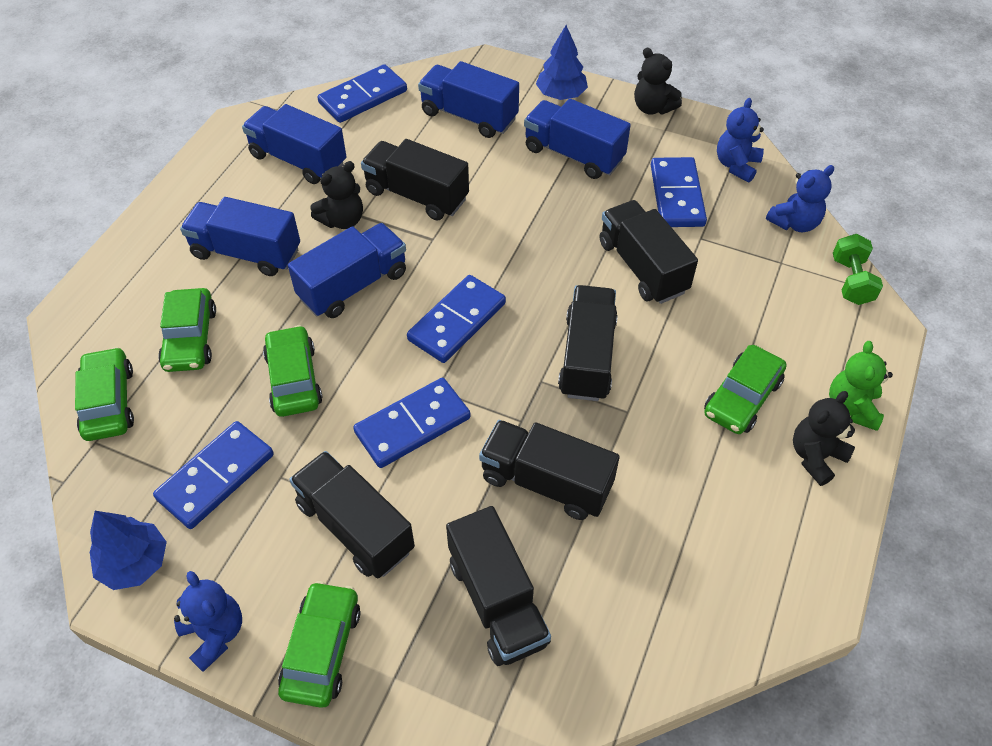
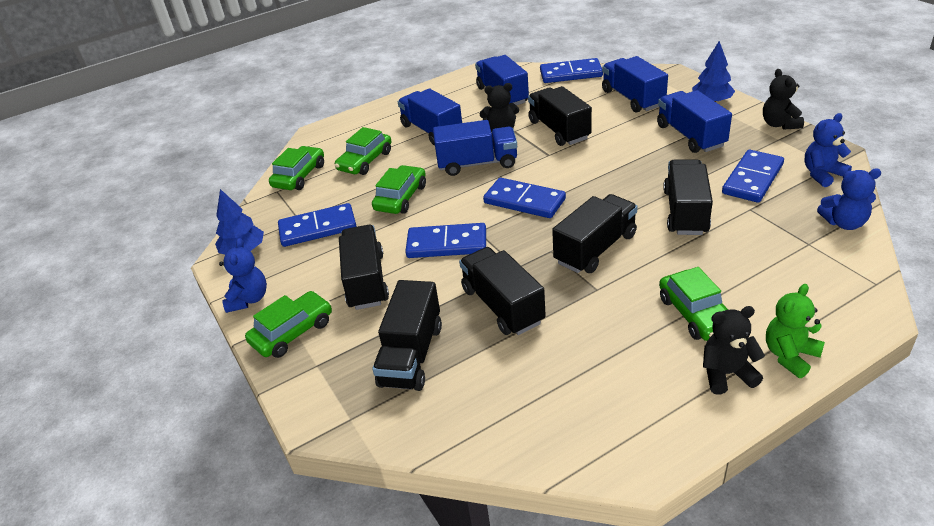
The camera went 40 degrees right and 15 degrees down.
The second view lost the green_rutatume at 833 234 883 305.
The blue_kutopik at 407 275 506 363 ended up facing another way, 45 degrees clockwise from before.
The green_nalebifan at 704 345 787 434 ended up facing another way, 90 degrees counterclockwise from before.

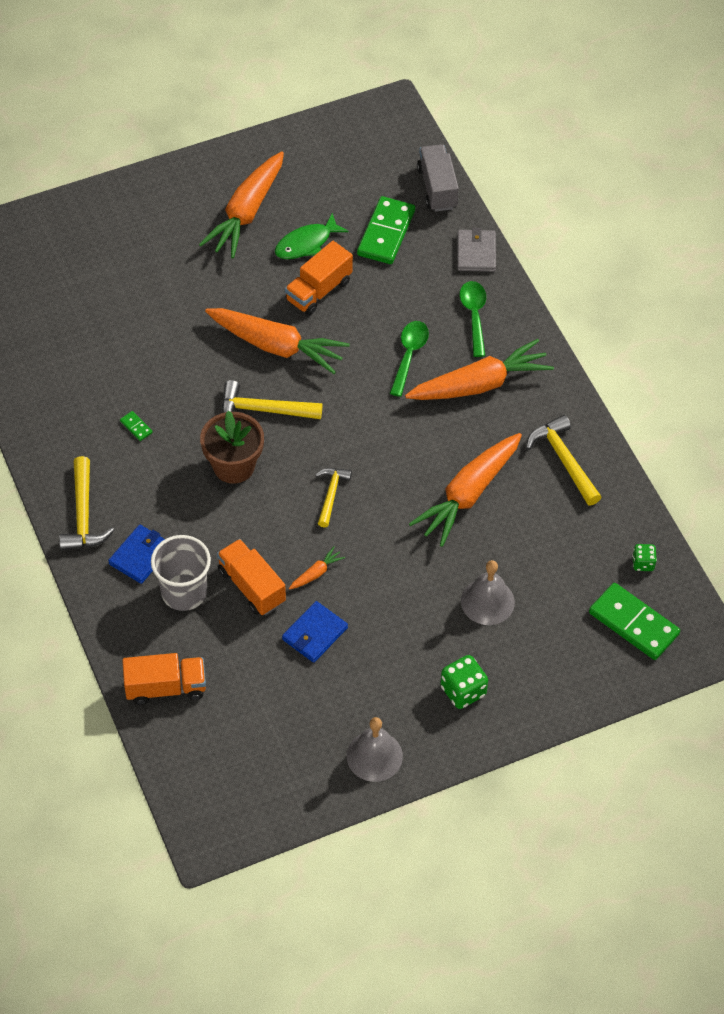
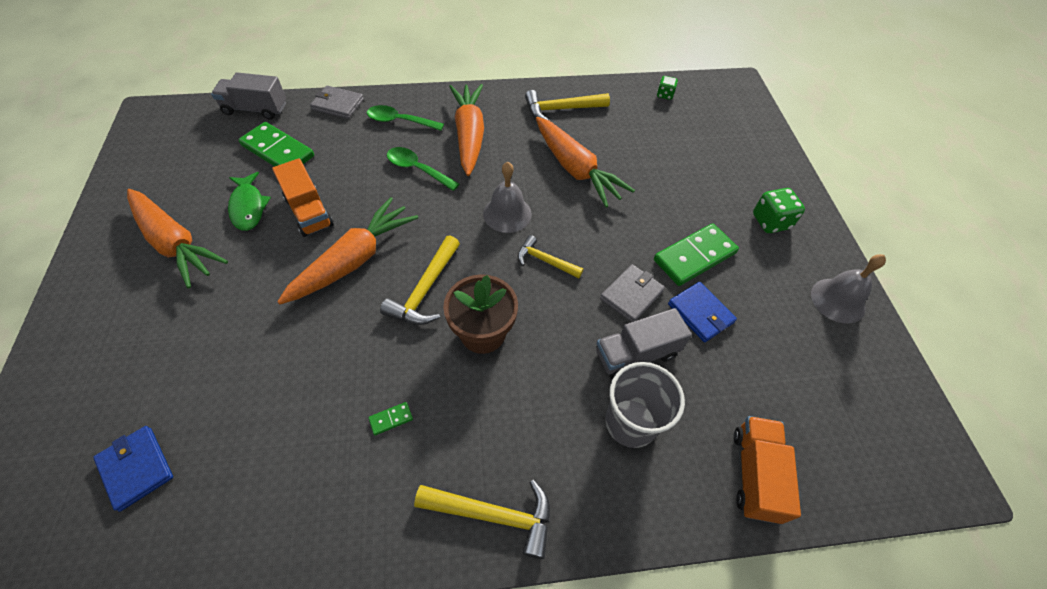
The camera went 75 degrees left and 0 degrees up.
The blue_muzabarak ended up elsewhere, having gone from 108 525 165 584 to 93 426 173 512.
What was the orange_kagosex at 217 539 286 615 turned into the grey_kagosex at 596 308 692 379.
Where the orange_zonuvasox stood at 289 547 345 590, the grey_muzabarak came to stand at 600 264 665 322.
The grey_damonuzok ended up elsewhere, having gone from 461 560 515 625 to 483 162 532 233.
The green_kutopik ended up elsewhere, having gone from 589 583 680 660 to 654 223 739 286.

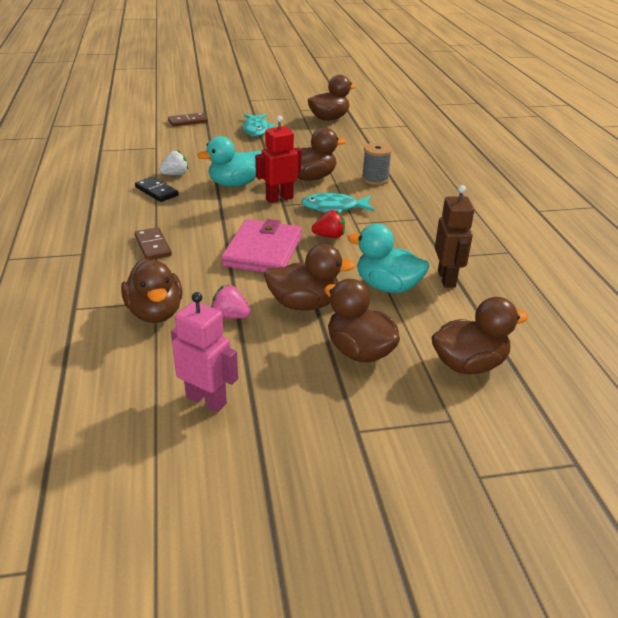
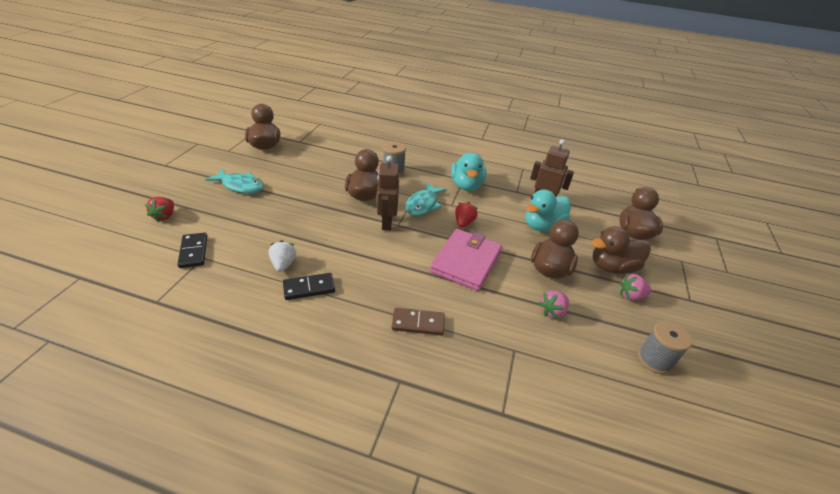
The camera went 65 degrees left and 5 degrees up.
Where the brown_kutopik stood at 168 113 208 127, the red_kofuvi came to stand at 145 197 174 222.
What was the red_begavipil at 255 115 302 203 turned into the brown_begavipil at 377 155 399 230.
The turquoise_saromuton ended up elsewhere, having gone from 197 136 262 187 to 451 153 486 191.
The pink_muzabarak at 221 219 302 272 ended up facing another way, 75 degrees clockwise from before.
The second view lost the brown_saromuton at 121 258 183 323.
Where the pink_begavipil stood at 171 292 238 412, the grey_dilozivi came to stand at 638 321 692 374.
The second view gained the black_kutopik at 177 233 207 268.
The second view gained the pink_kofuvi at 619 273 652 301.

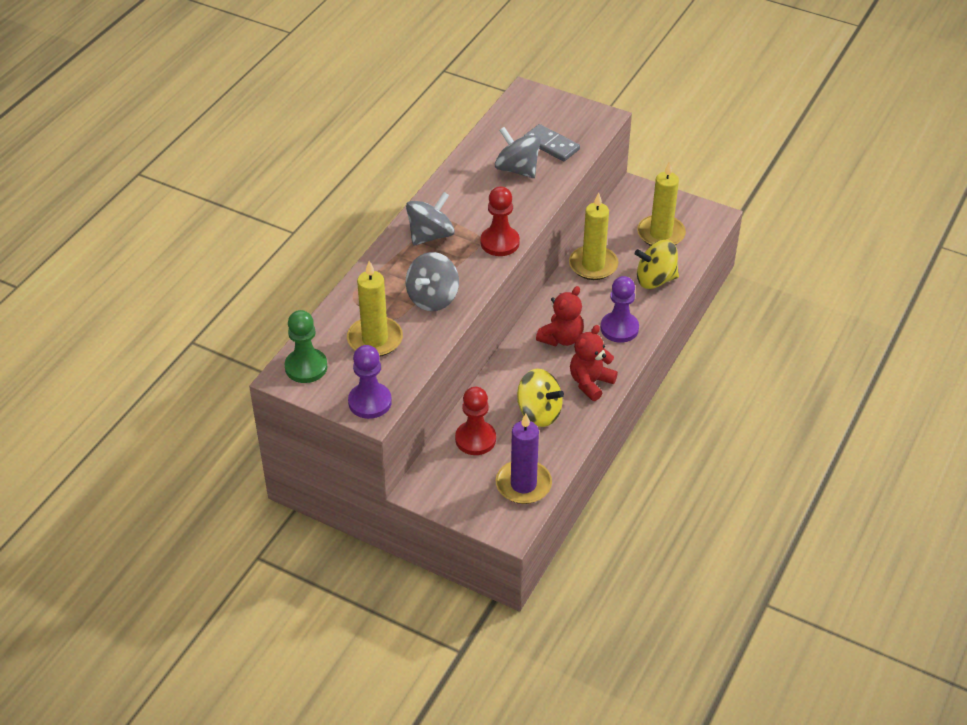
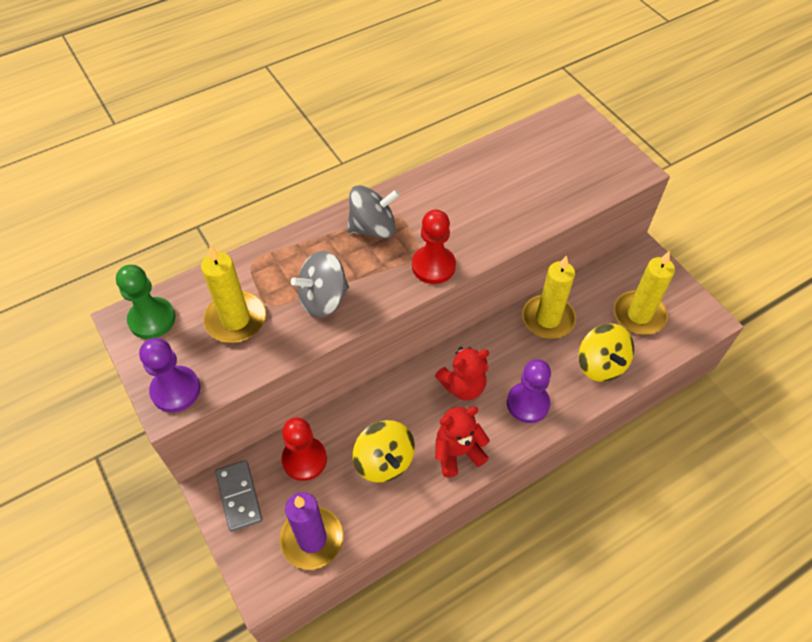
The camera went 30 degrees right and 10 degrees up.
The grey_kutopik ended up elsewhere, having gone from 523 124 580 161 to 215 460 263 532.
The second view lost the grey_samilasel at 495 127 541 178.
The yellow_samilasel at 635 240 679 289 ended up facing another way, 135 degrees counterclockwise from before.

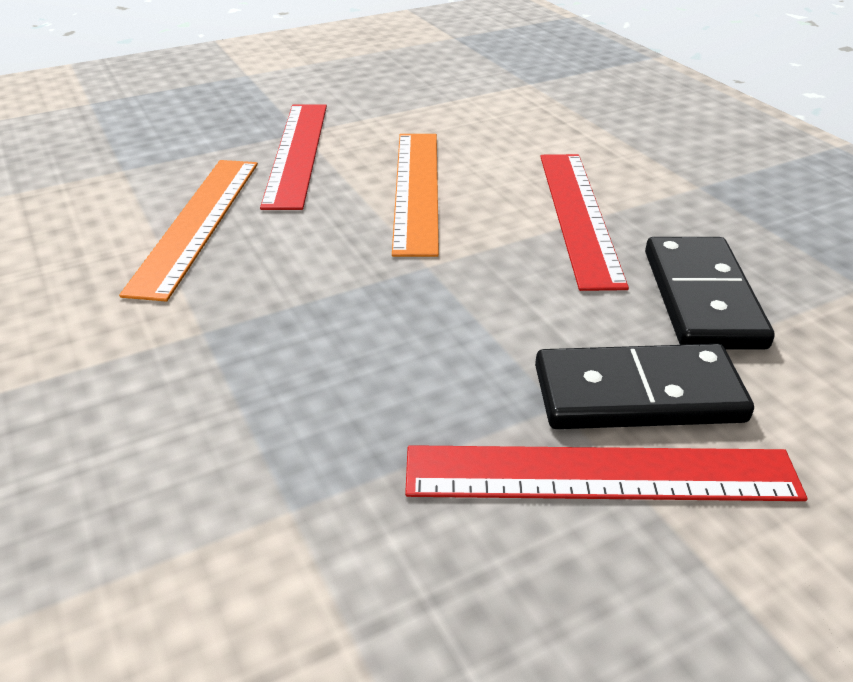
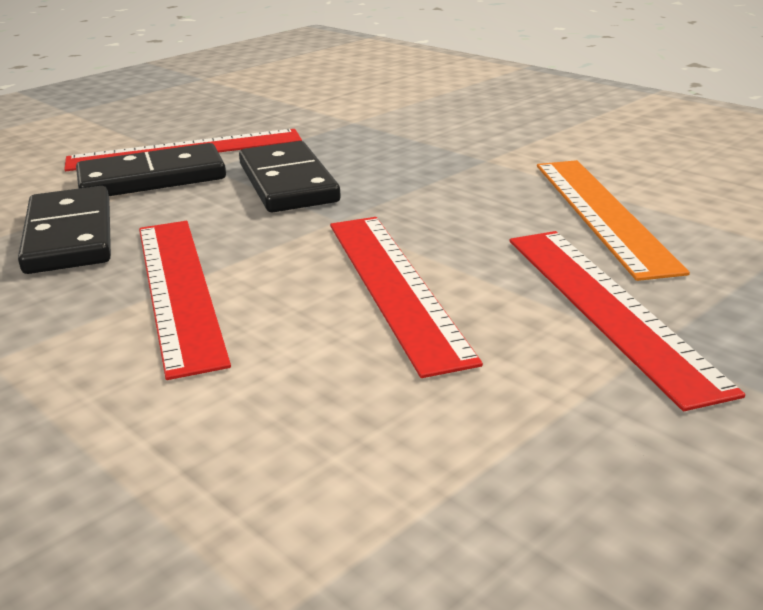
The camera went 165 degrees right and 10 degrees down.
What was the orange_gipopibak at 392 134 439 257 turned into the red_gipopibak at 330 217 483 378.
The second view gained the black_kutopik at 239 141 341 212.

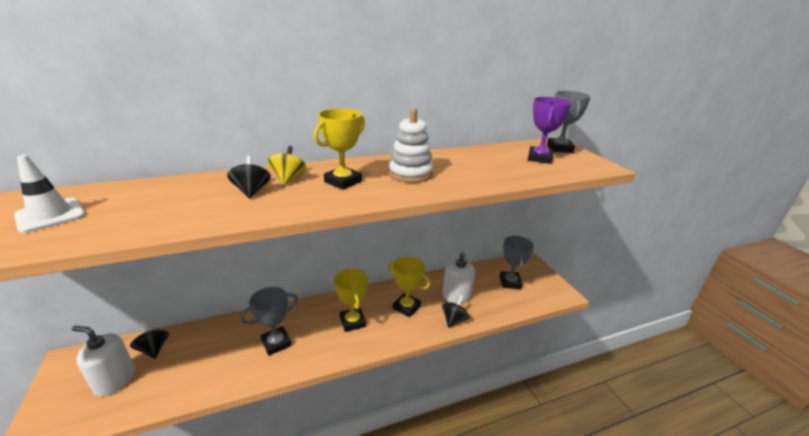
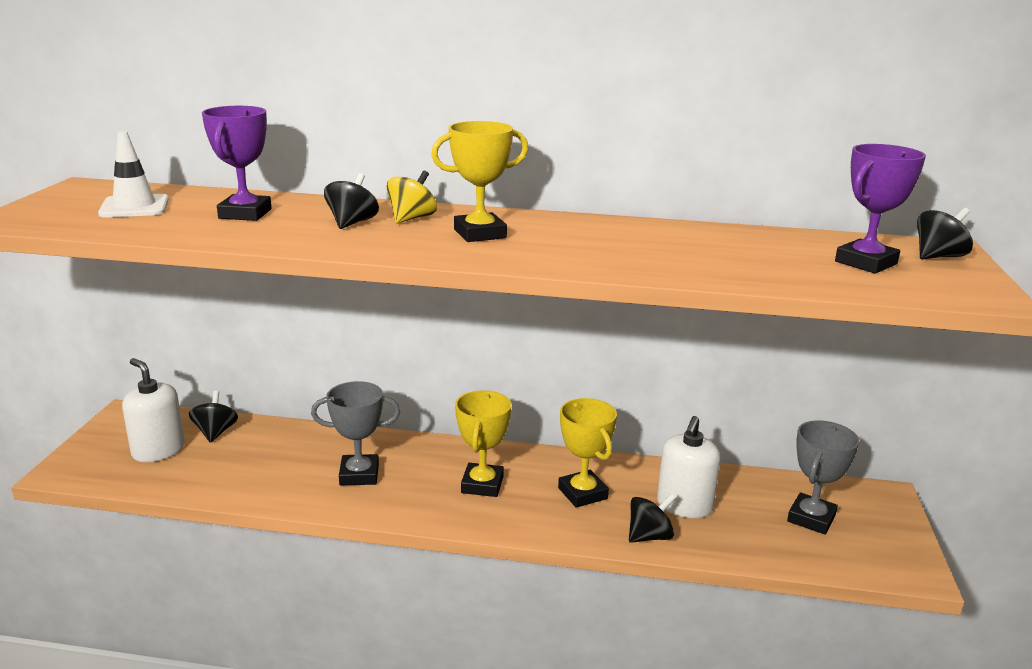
The camera went 30 degrees right and 5 degrees down.
Where the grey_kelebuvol stood at 547 91 591 153, the black_samilasel came to stand at 917 208 973 259.
The second view lost the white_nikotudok at 389 108 434 183.
The second view gained the purple_kelebuvol at 202 106 271 221.

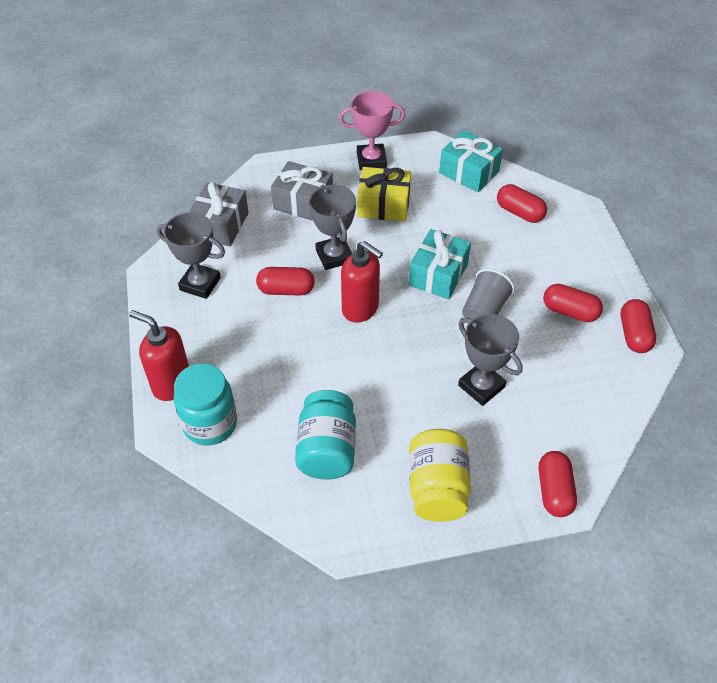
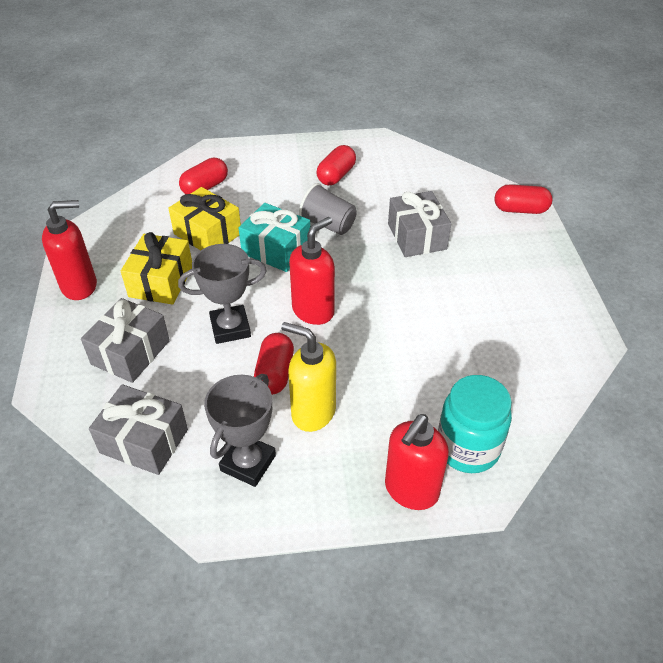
The camera went 85 degrees left and 5 degrees down.
Where the pink_kelebuvol stood at 339 91 405 170, the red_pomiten came to stand at 42 200 97 300.
The second view lost the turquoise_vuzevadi at 439 130 503 192.
The second view lost the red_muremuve at 621 299 656 353.
Where the grey_kelebuvol stood at 458 314 523 406, the grey_vuzevadi came to stand at 388 191 451 257.
The second view lost the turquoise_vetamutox at 295 390 356 480.
The second view lost the yellow_vetamutox at 409 429 471 522.
The second view gained the yellow_vuzevadi at 168 187 241 250.
The second view gained the yellow_pomiten at 281 322 336 432.

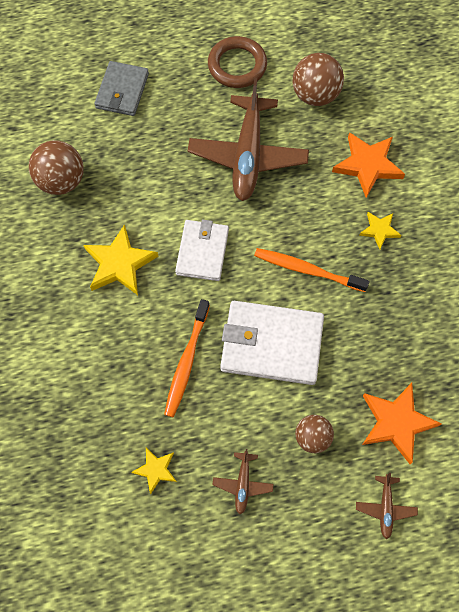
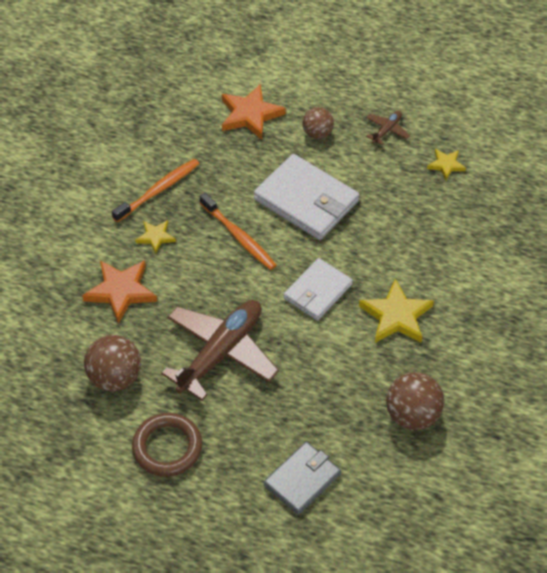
The camera went 150 degrees left and 15 degrees down.
The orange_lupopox ended up elsewhere, having gone from 164 299 210 417 to 112 159 199 223.
The second view lost the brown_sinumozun at 356 473 418 539.

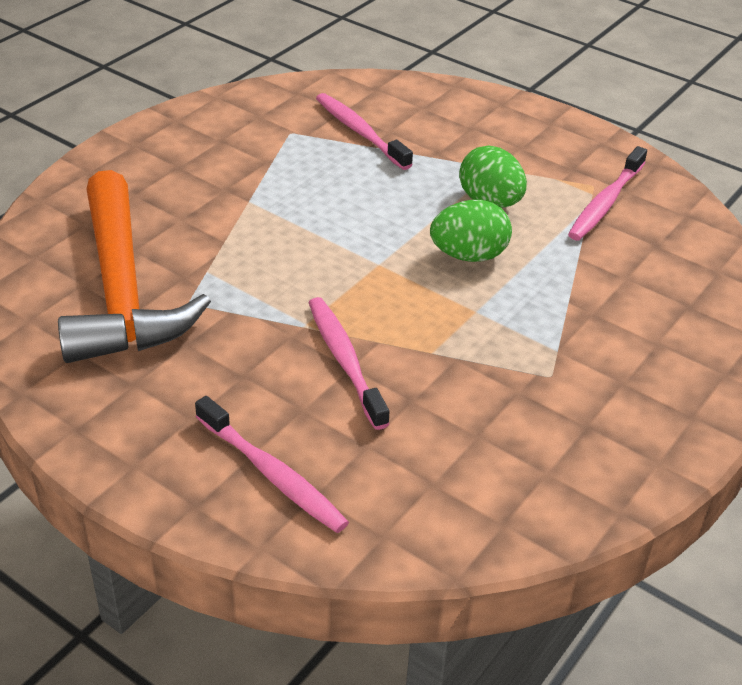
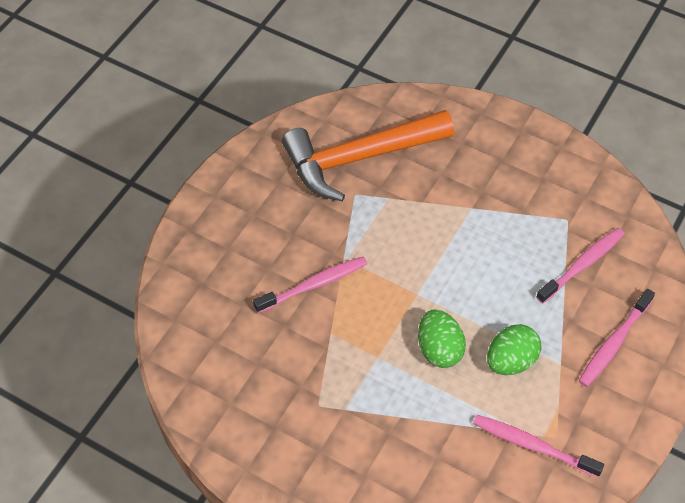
The camera went 85 degrees right and 15 degrees up.
The pink_lupopox ended up elsewhere, having gone from 195 396 349 533 to 579 289 655 387.

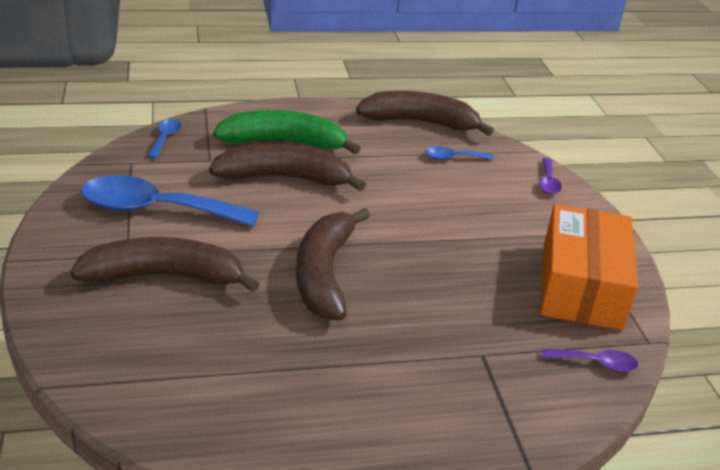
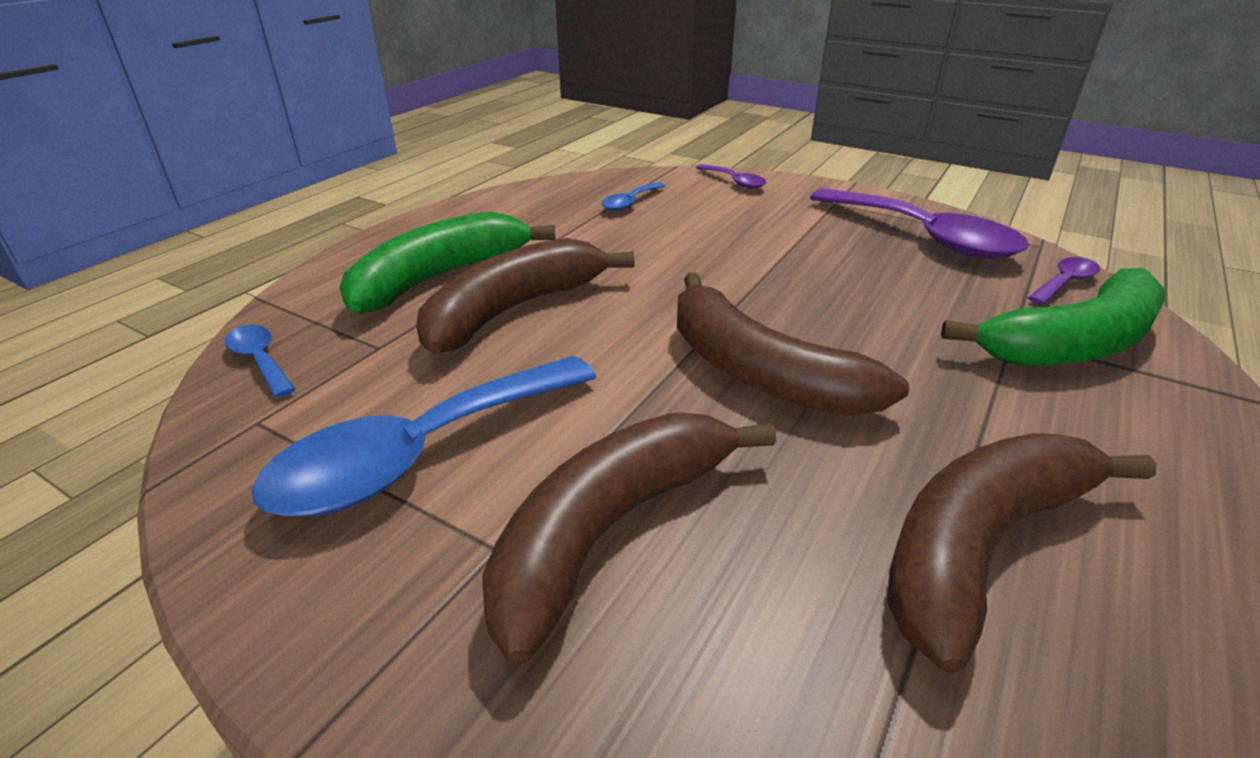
The camera went 45 degrees left and 0 degrees up.
The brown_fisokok ended up elsewhere, having gone from 356 91 494 136 to 887 433 1157 673.
Where the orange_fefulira stood at 540 204 638 330, the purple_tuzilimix came to stand at 810 188 1029 259.
The second view gained the green_fisokok at 941 268 1165 366.

